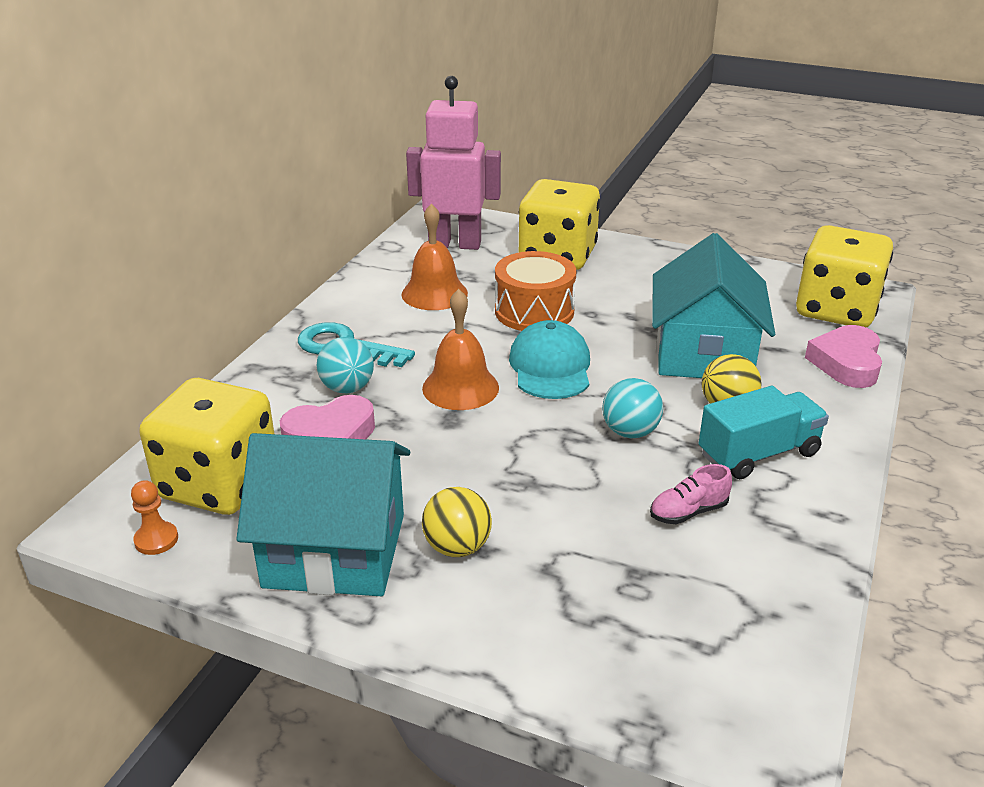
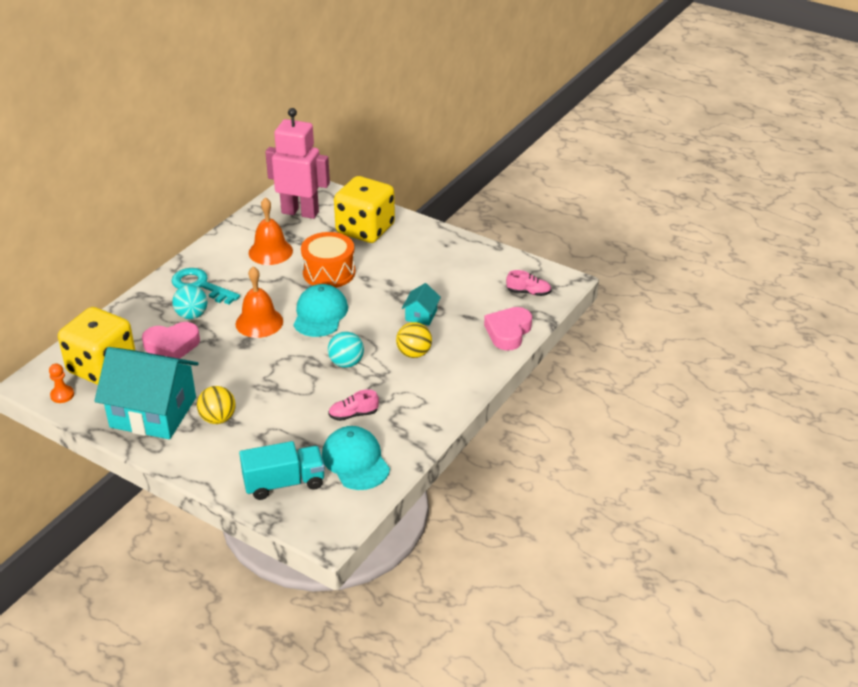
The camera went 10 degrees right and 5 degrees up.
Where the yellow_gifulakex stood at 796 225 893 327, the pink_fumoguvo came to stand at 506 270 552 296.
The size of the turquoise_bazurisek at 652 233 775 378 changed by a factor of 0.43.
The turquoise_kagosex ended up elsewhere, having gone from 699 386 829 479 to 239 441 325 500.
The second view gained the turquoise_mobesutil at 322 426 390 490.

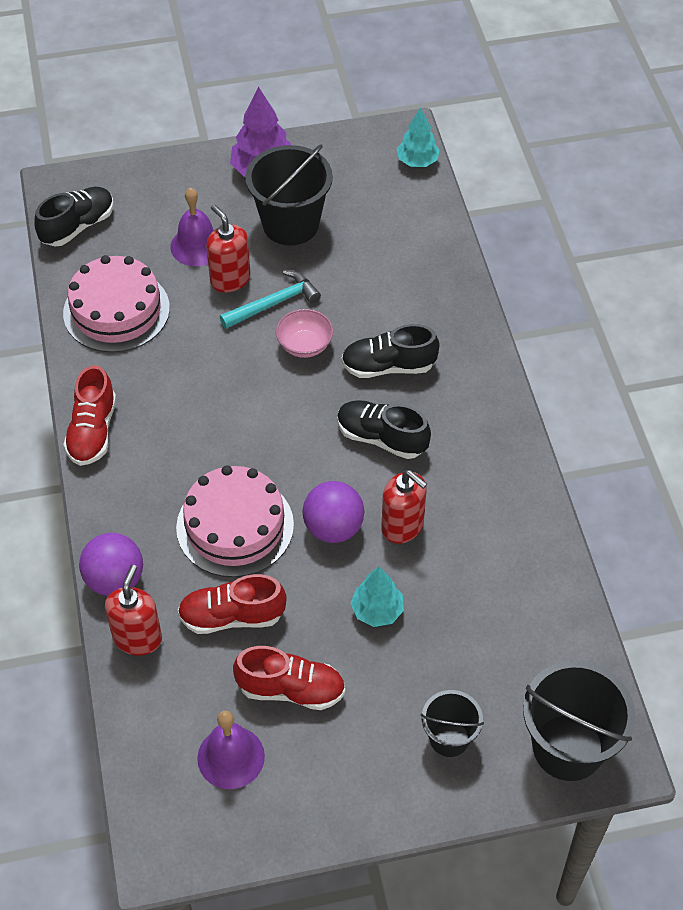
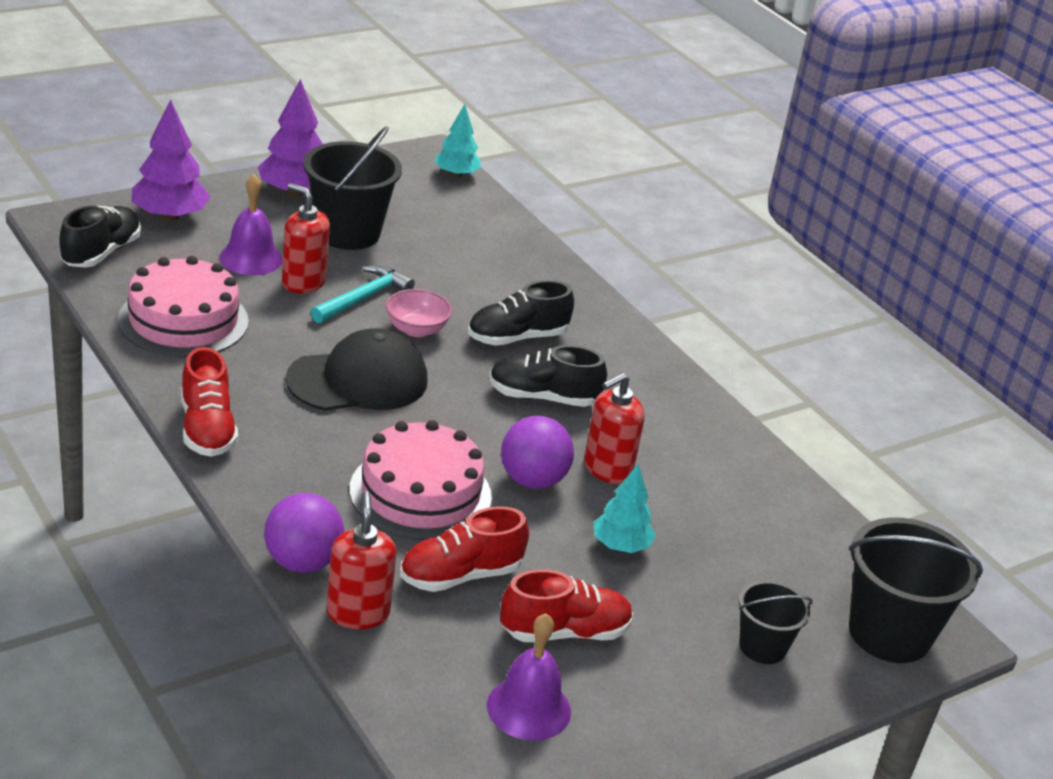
The camera went 25 degrees left and 20 degrees down.
The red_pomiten at 381 470 427 544 ended up facing another way, 120 degrees clockwise from before.
The second view gained the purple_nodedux at 132 99 210 221.
The second view gained the black_mobesutil at 286 328 428 411.

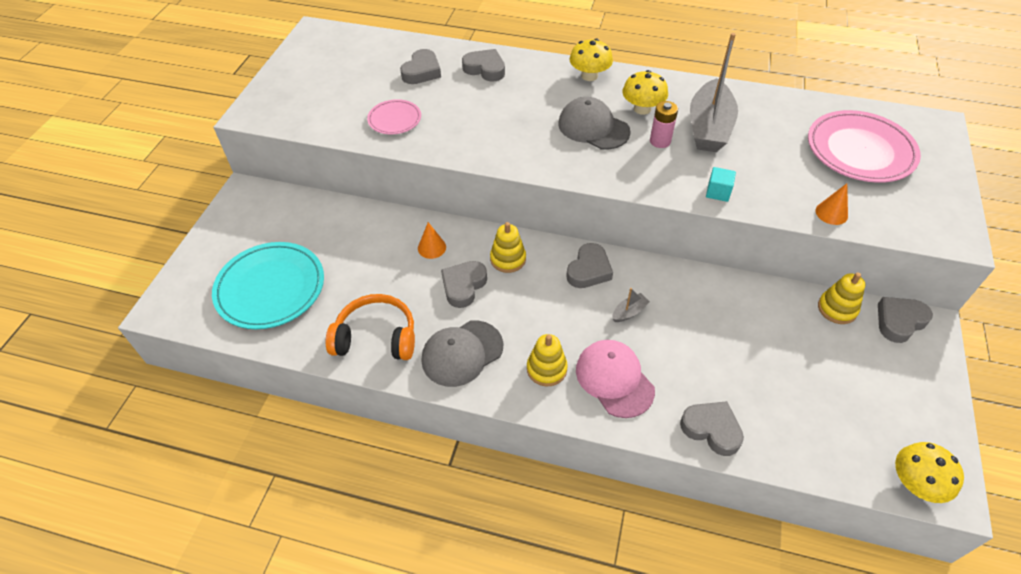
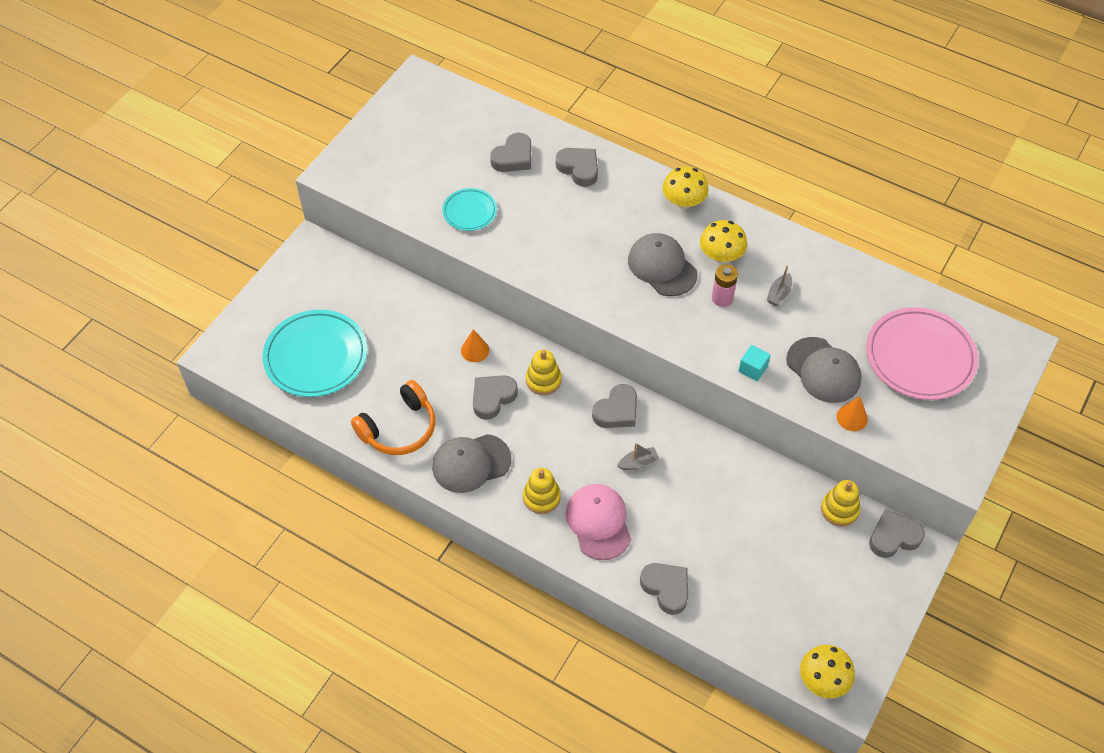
The camera went 15 degrees right and 5 degrees up.
The size of the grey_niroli at 690 33 738 152 changed by a factor of 0.40.
What was the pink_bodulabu at 367 99 421 134 turned into the turquoise_bodulabu at 442 188 497 231.
The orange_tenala at 326 294 415 360 ended up facing another way, 120 degrees clockwise from before.
The second view gained the grey_mobesutil at 786 337 862 403.

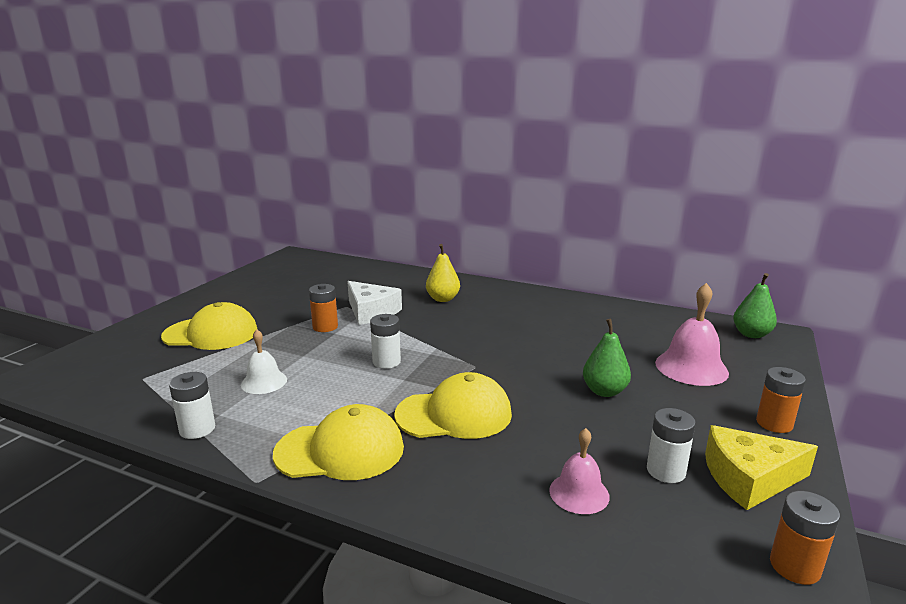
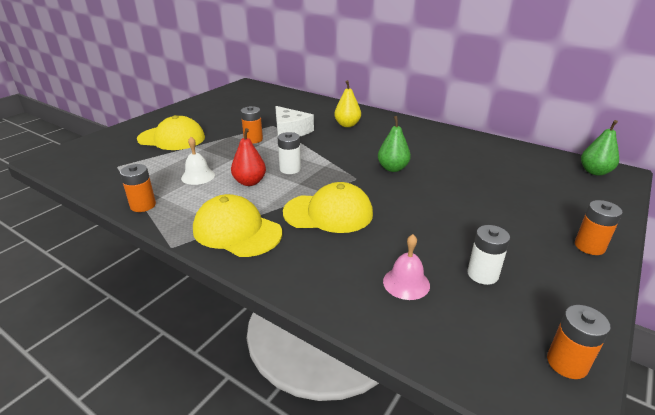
The camera went 10 degrees right and 10 degrees up.
The second view lost the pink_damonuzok at 655 283 729 386.
The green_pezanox ended up elsewhere, having gone from 583 319 631 397 to 378 116 411 172.
What was the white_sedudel at 169 372 215 439 turned into the orange_sedudel at 120 164 156 212.
The yellow_mobesutil at 273 404 404 480 ended up facing another way, 150 degrees counterclockwise from before.
The second view lost the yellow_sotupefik at 705 425 818 510.
The second view gained the red_pezanox at 231 128 266 186.

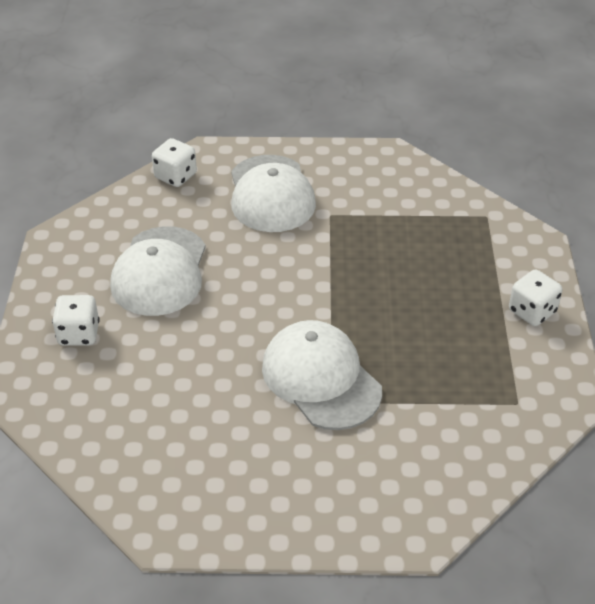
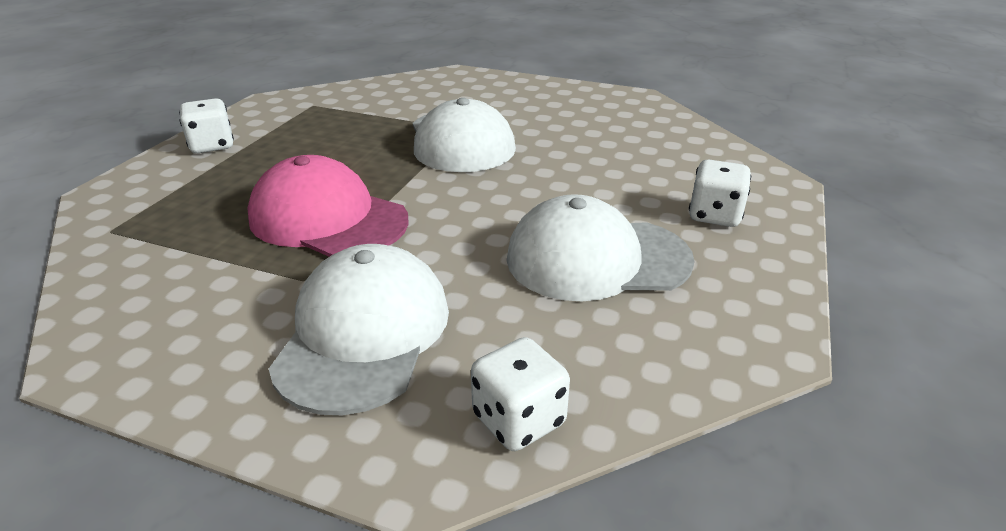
The camera went 160 degrees left and 10 degrees down.
The white_mobesutil at 110 226 206 316 ended up facing another way, 120 degrees counterclockwise from before.
The second view gained the pink_mobesutil at 247 155 409 257.

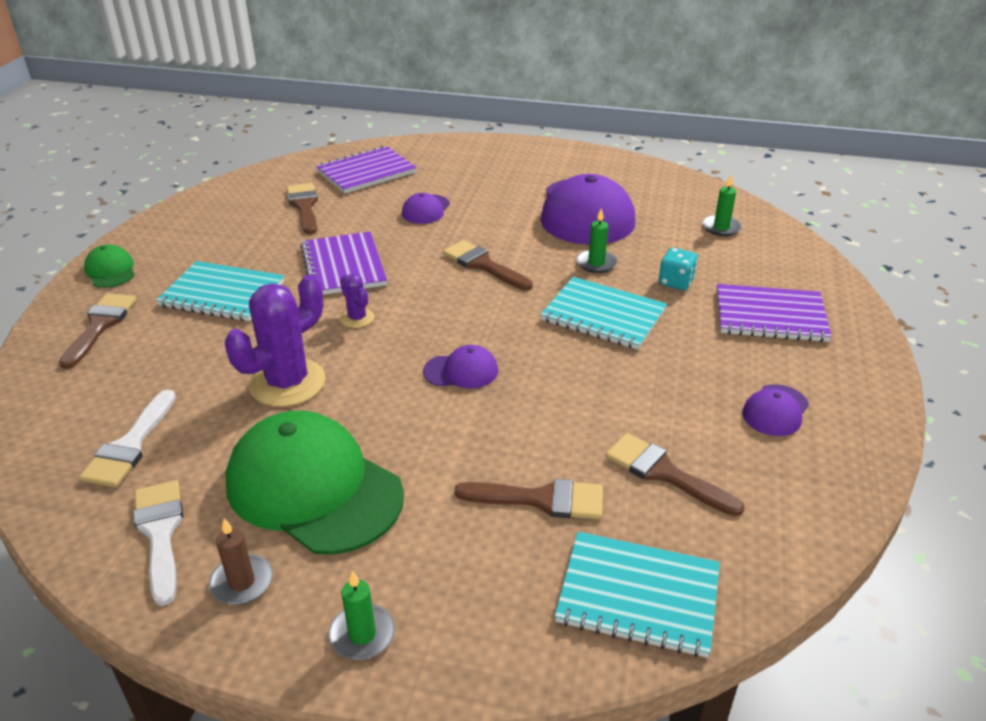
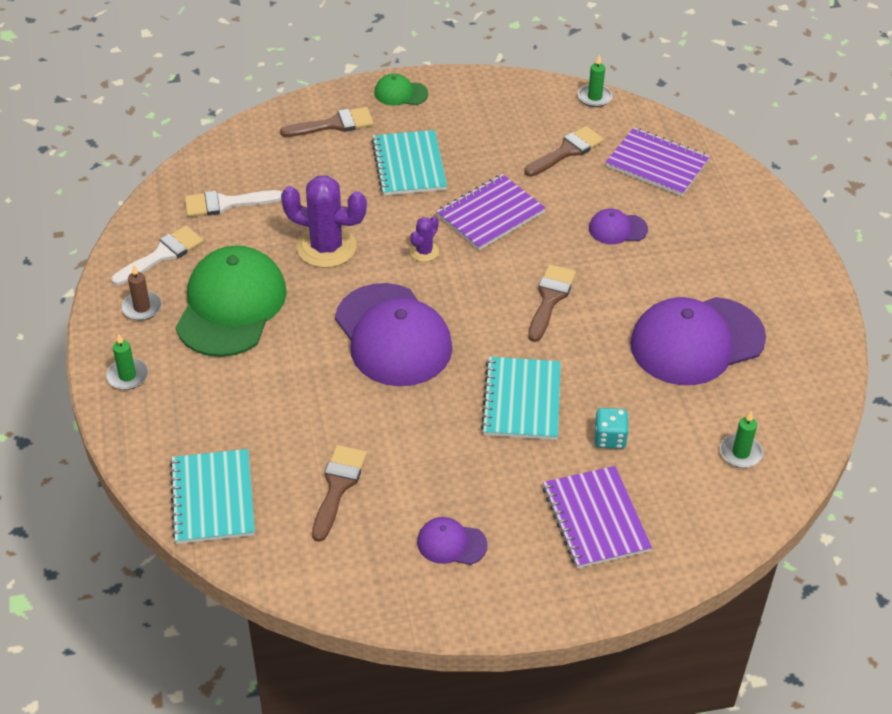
The camera went 65 degrees right and 10 degrees up.
The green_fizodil ended up elsewhere, having gone from 576 209 617 273 to 578 54 613 107.
The green_mobesutil at 84 244 135 288 ended up facing another way, 120 degrees counterclockwise from before.
The size of the purple_mobesutil at 423 345 498 389 changed by a factor of 2.21.
The second view lost the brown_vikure at 454 479 603 519.

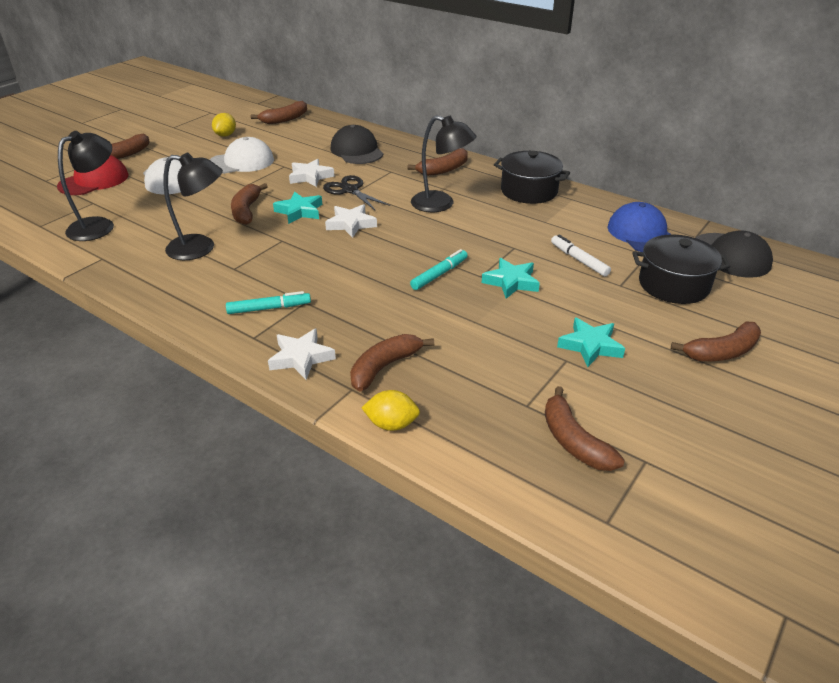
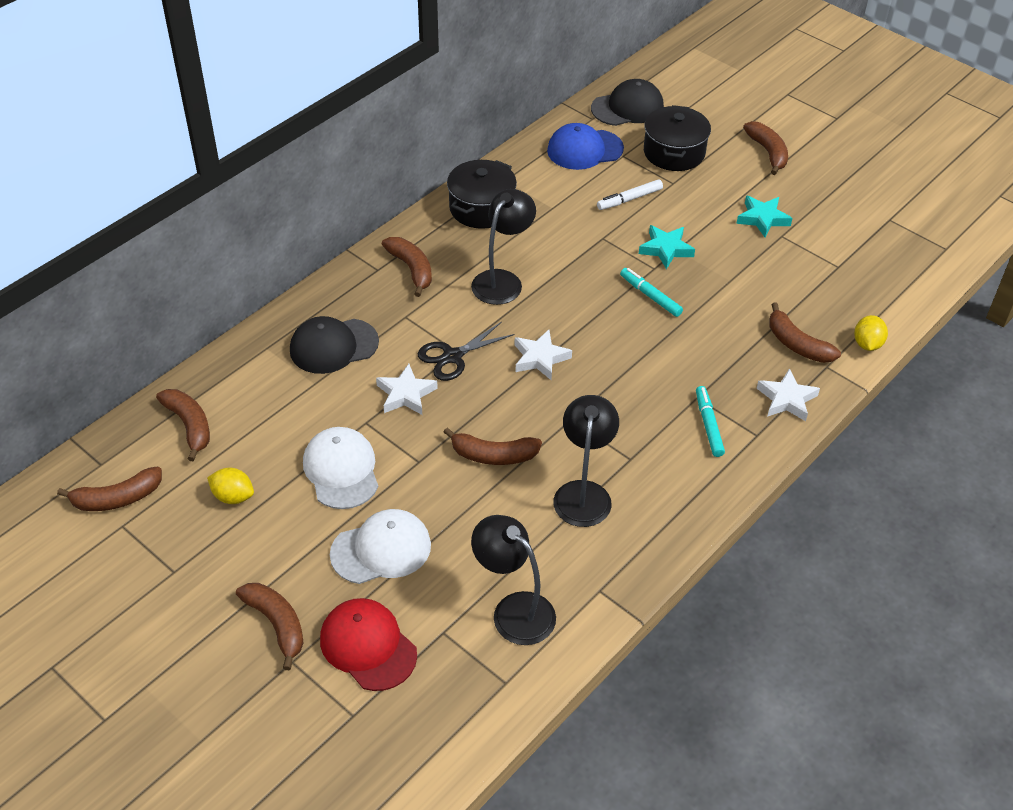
The camera went 85 degrees left and 10 degrees up.
The second view lost the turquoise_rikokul at 273 192 322 224.
The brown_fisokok ended up elsewhere, having gone from 545 386 625 471 to 57 467 162 511.

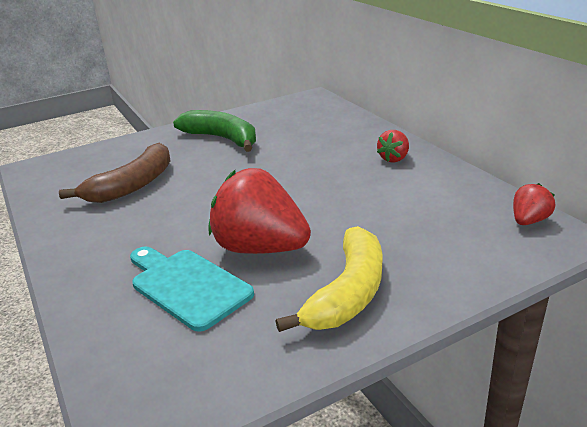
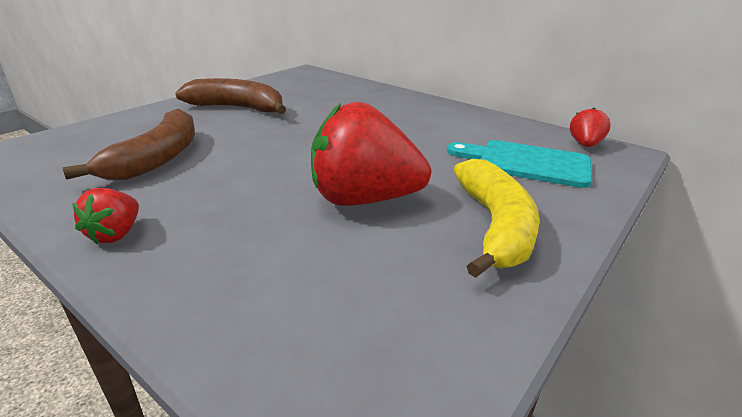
The camera went 25 degrees left and 0 degrees up.
What was the green_fisokok at 173 110 256 152 turned into the brown_fisokok at 176 78 286 114.
The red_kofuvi ended up elsewhere, having gone from 377 130 409 163 to 72 188 139 244.
The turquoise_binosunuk ended up elsewhere, having gone from 130 247 254 332 to 447 140 592 188.

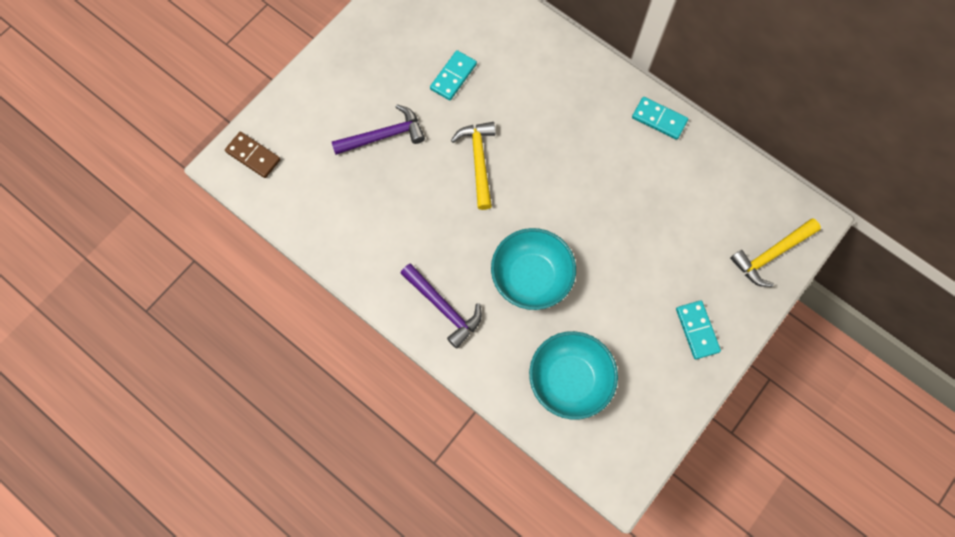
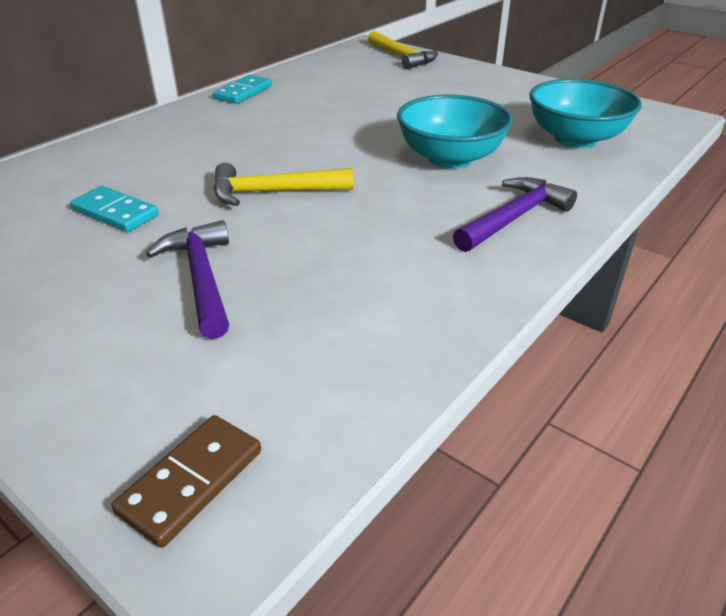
The camera went 90 degrees left and 35 degrees down.
The second view lost the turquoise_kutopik at 676 300 721 360.

